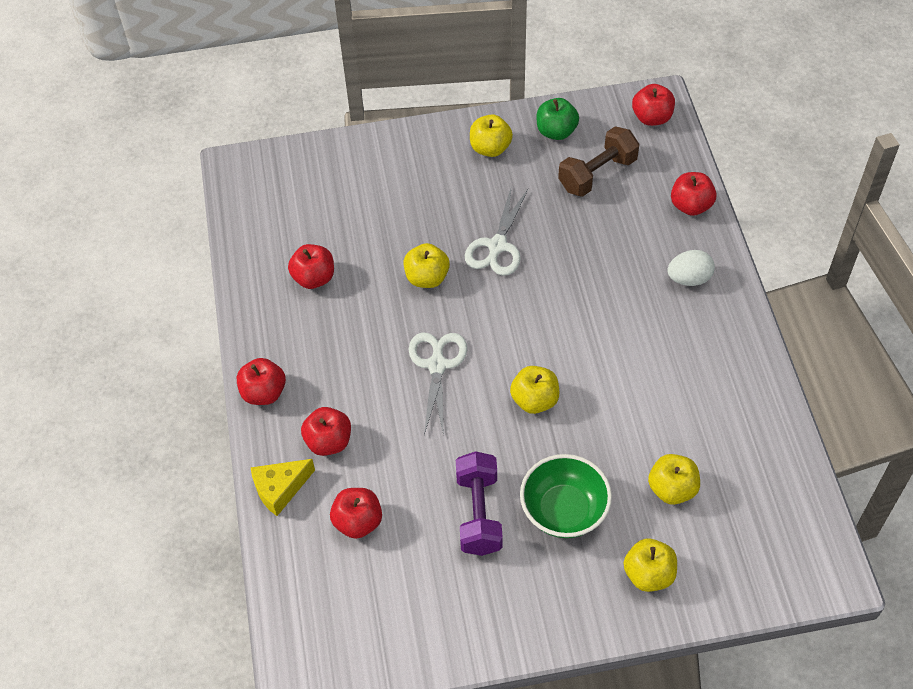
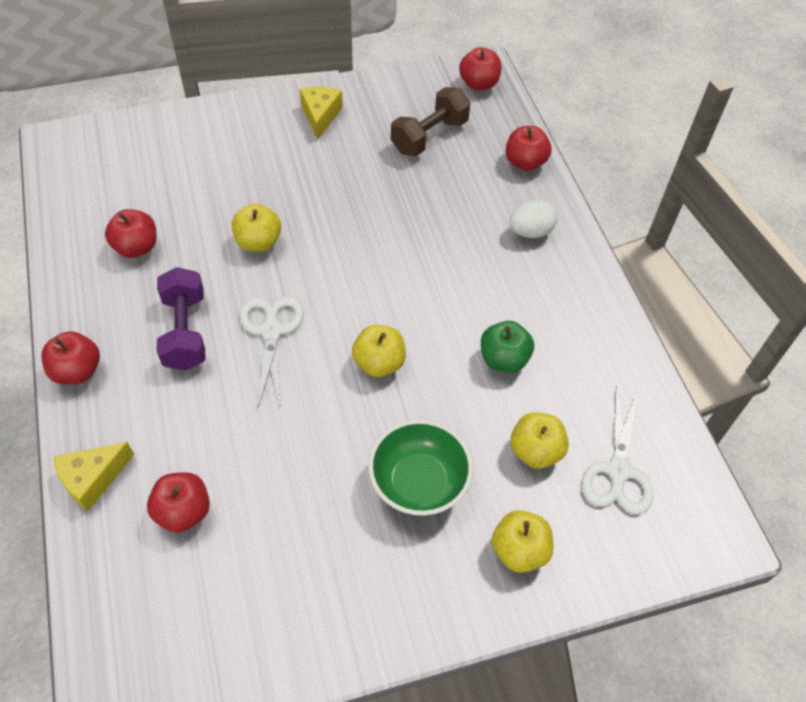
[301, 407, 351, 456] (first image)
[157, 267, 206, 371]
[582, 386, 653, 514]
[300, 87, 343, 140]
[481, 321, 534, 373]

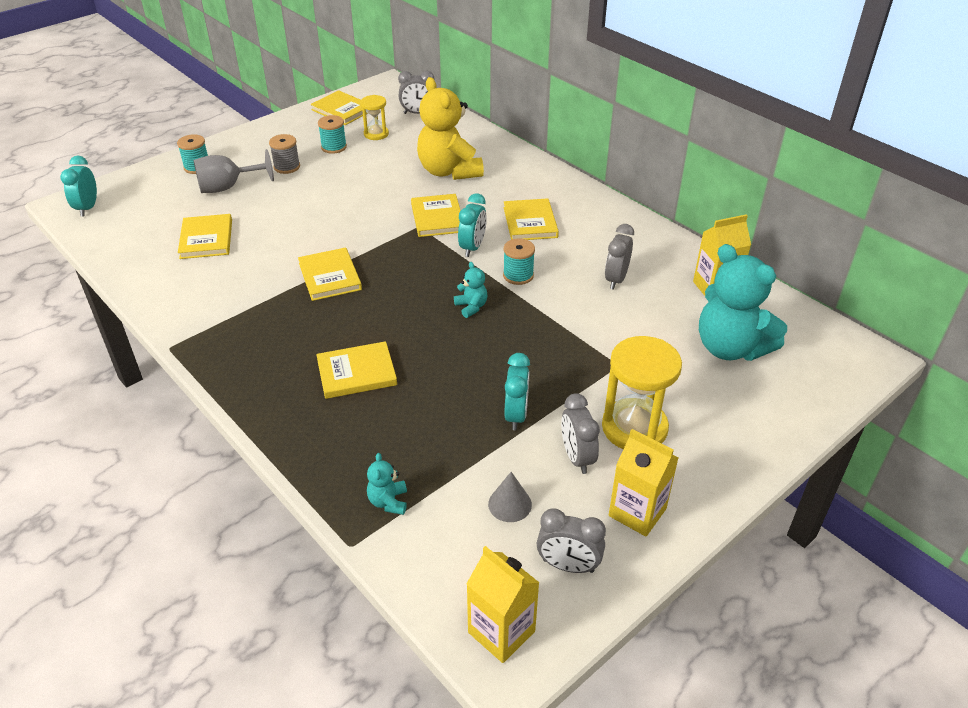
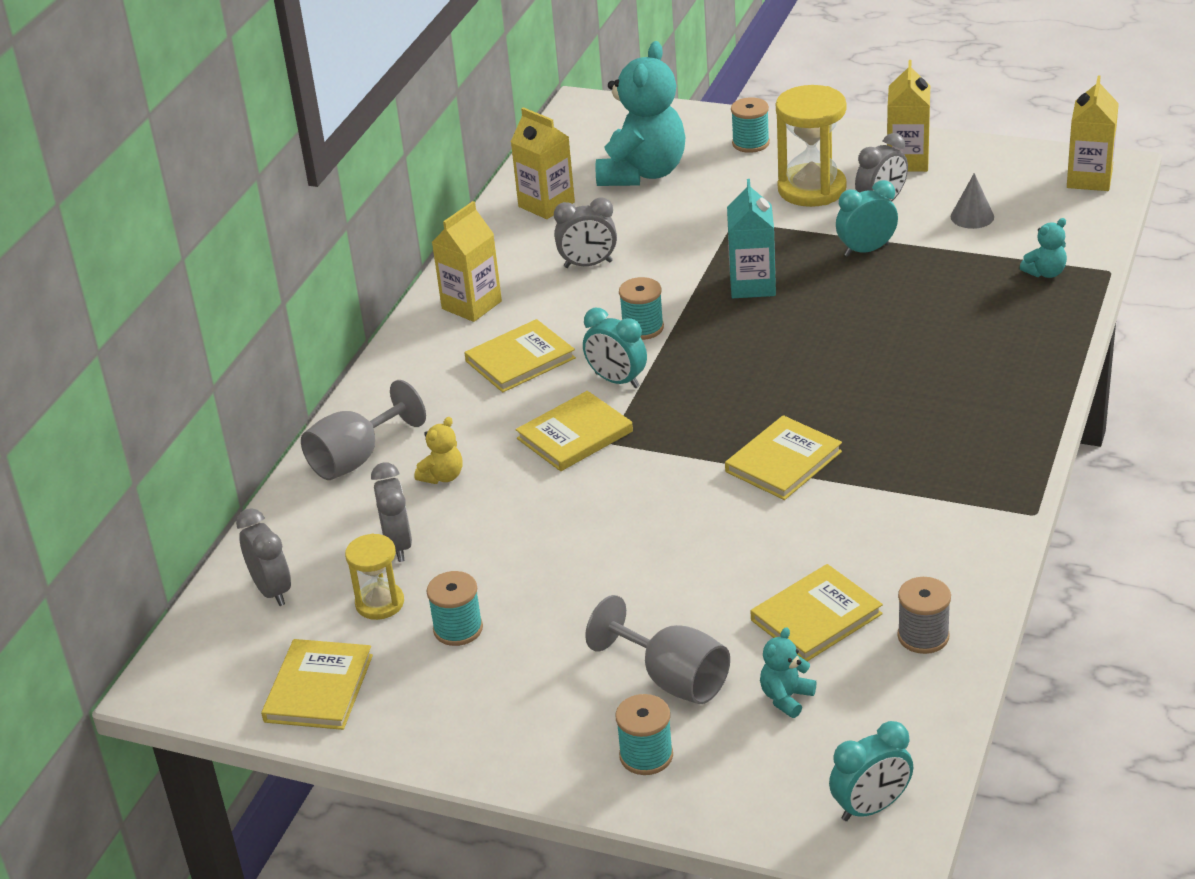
[897, 577, 951, 654]
[316, 341, 397, 399] (first image)
[414, 417, 463, 484]
[760, 627, 816, 718]
[583, 308, 647, 388]
[371, 462, 412, 562]
[301, 380, 426, 480]
[432, 201, 502, 322]
[727, 179, 776, 298]
[731, 97, 770, 153]

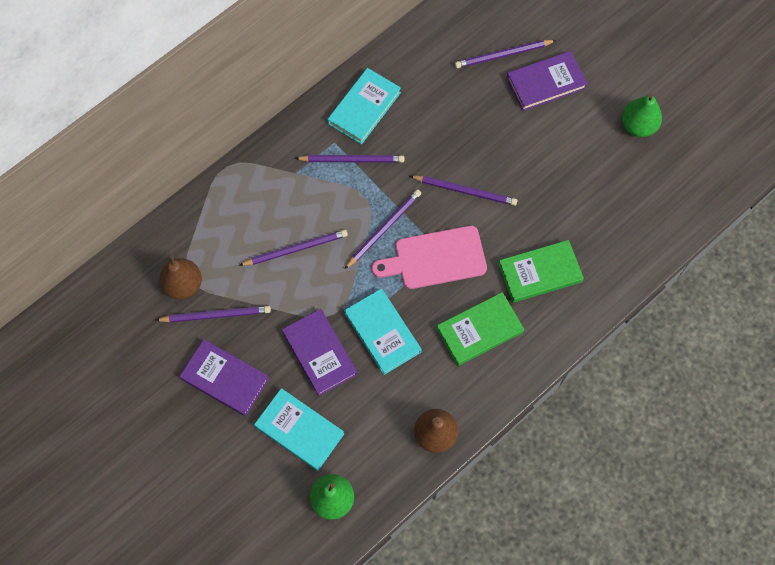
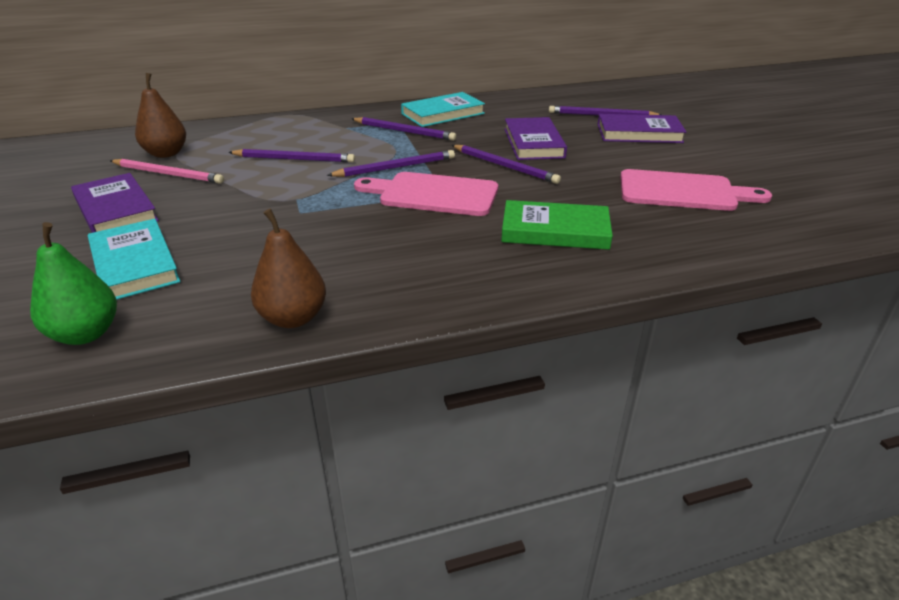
[110, 159, 224, 184]
[504, 117, 567, 160]
[344, 289, 422, 375] (first image)
[436, 292, 524, 366] (first image)
[622, 93, 662, 137] (first image)
[620, 169, 772, 211]

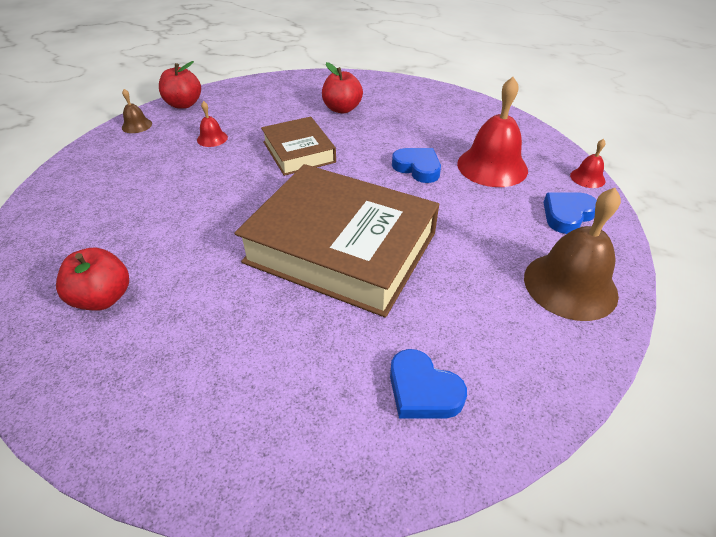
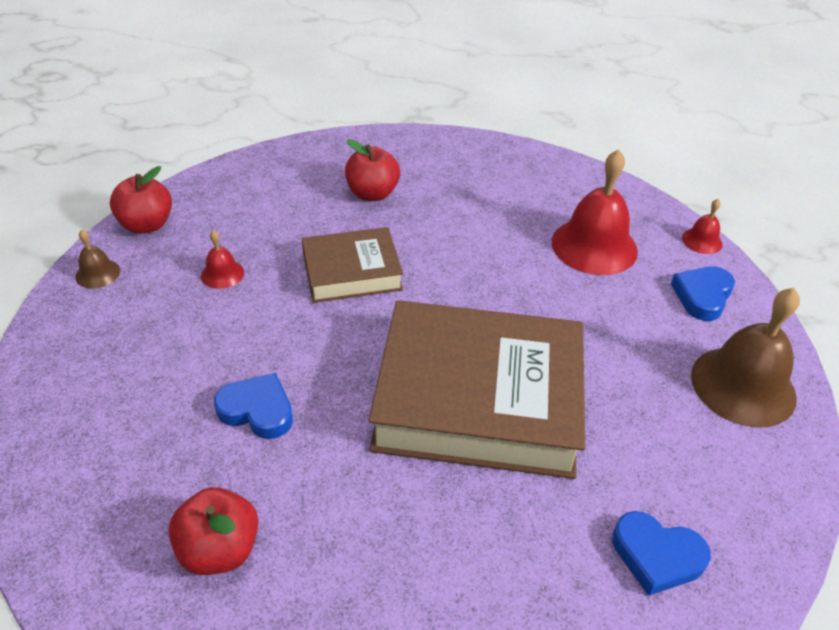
[302, 227, 403, 303]
[214, 373, 293, 439]

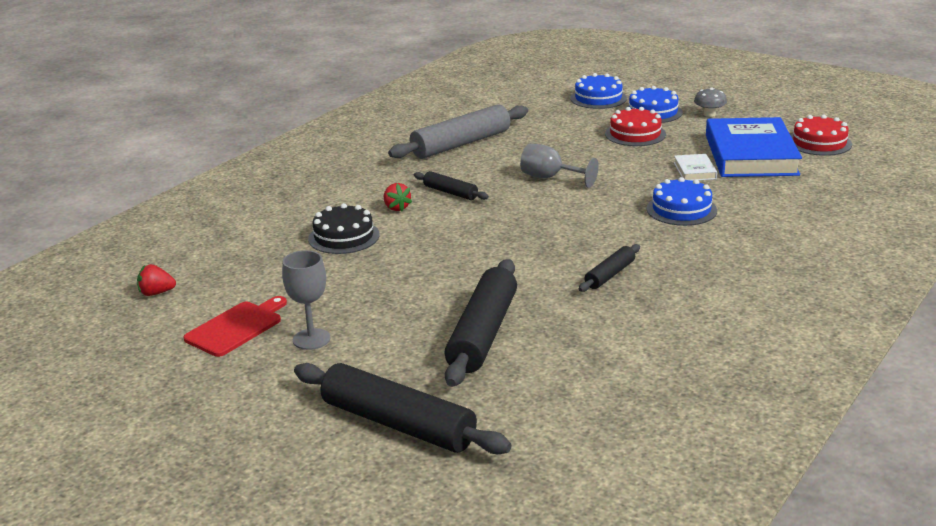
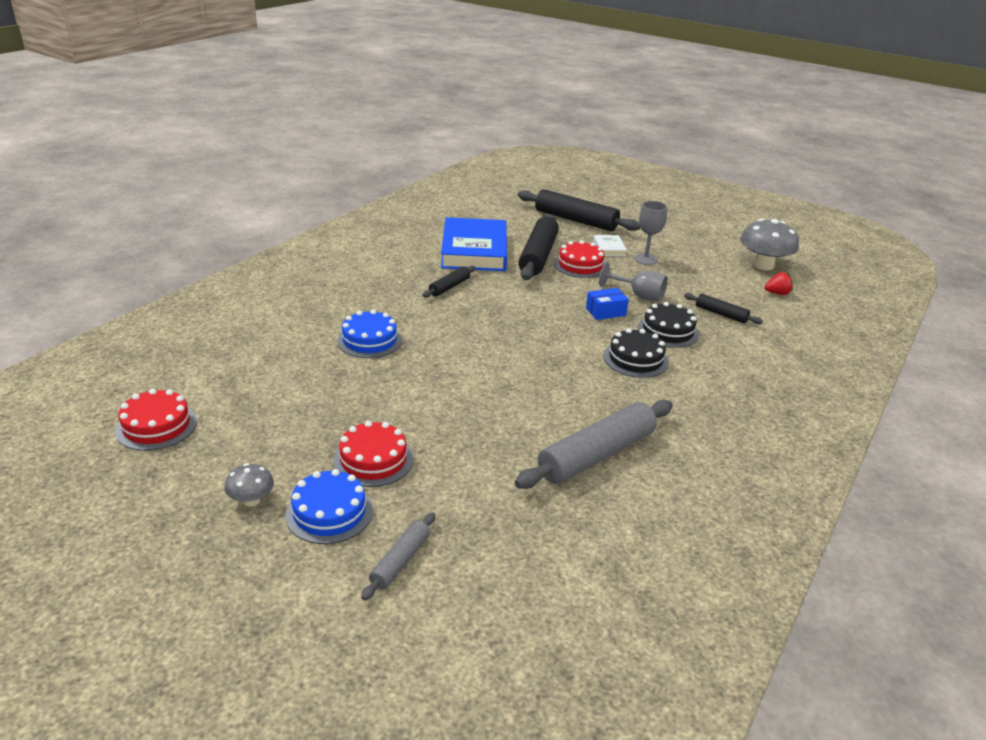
[184, 296, 287, 357] (first image)
[603, 328, 669, 378]
[684, 293, 763, 324]
[599, 262, 668, 302]
[361, 512, 435, 601]
[593, 235, 627, 256]
[441, 217, 507, 271]
[554, 240, 605, 278]
[586, 288, 629, 320]
[740, 219, 799, 270]

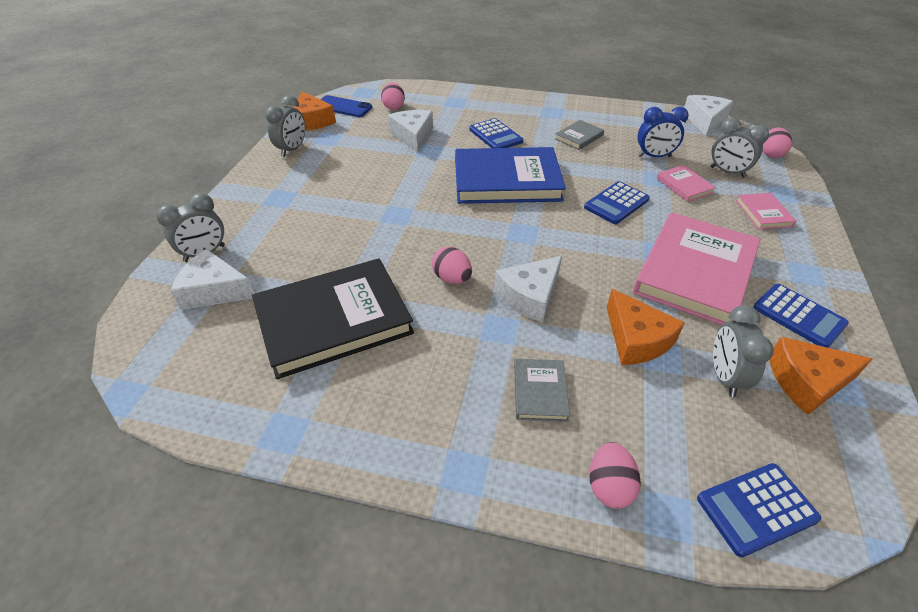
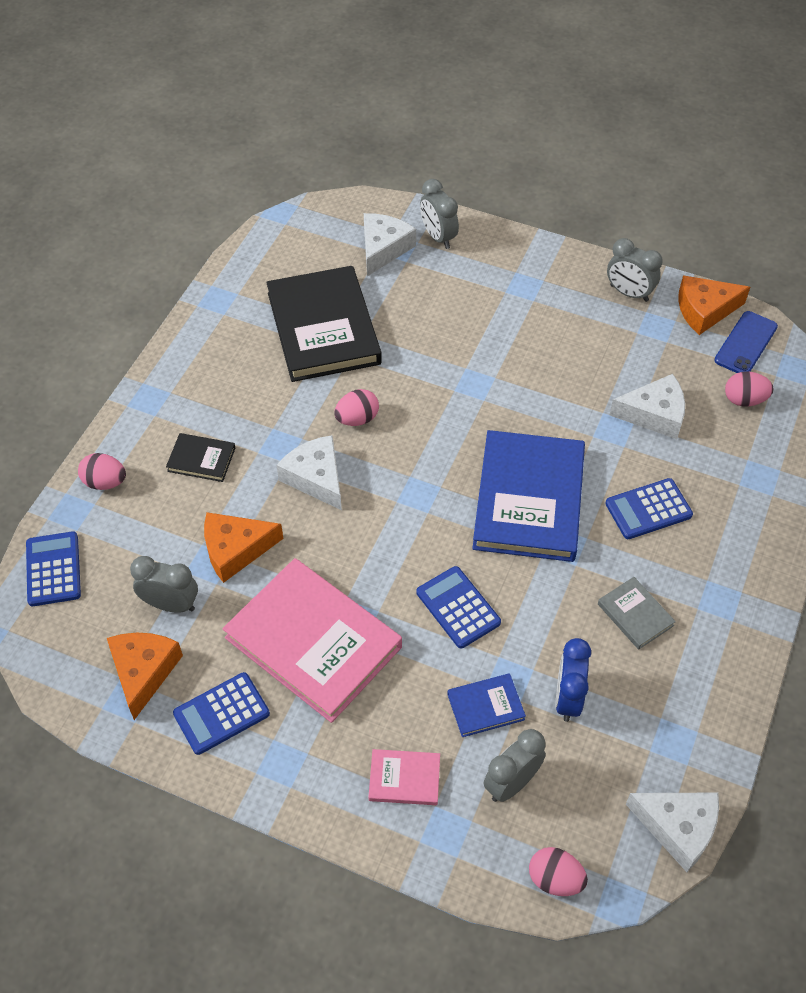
[166, 433, 235, 482]
[447, 673, 526, 737]

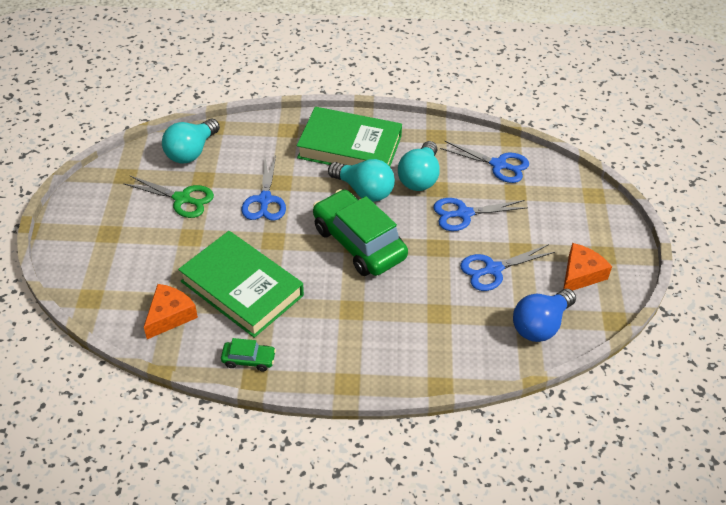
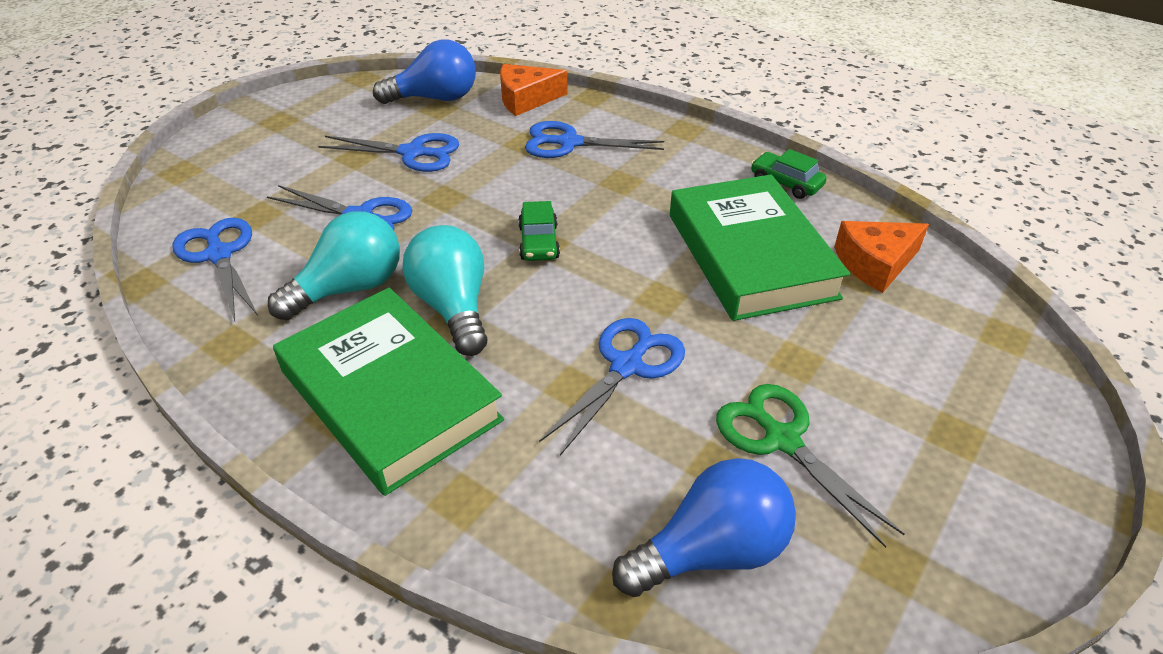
[612, 458, 796, 597]
[518, 201, 560, 261]
[500, 64, 568, 116]
[525, 121, 664, 158]

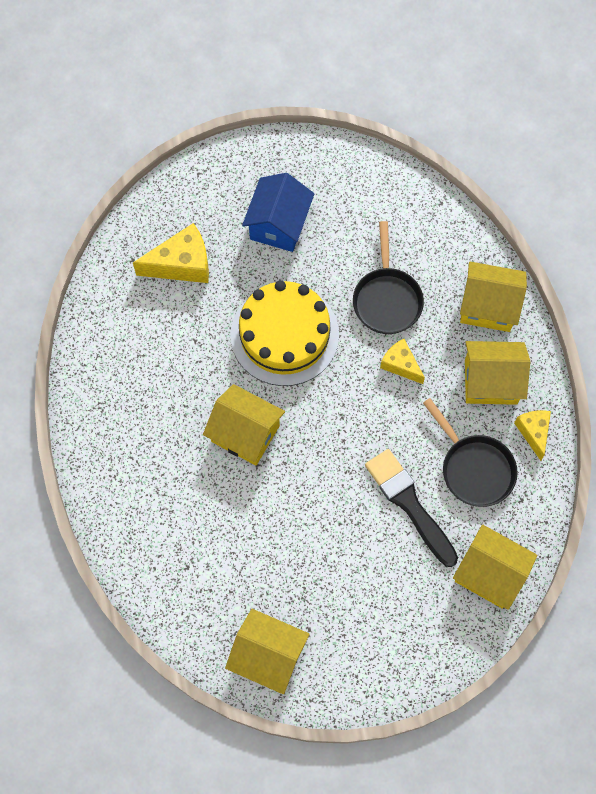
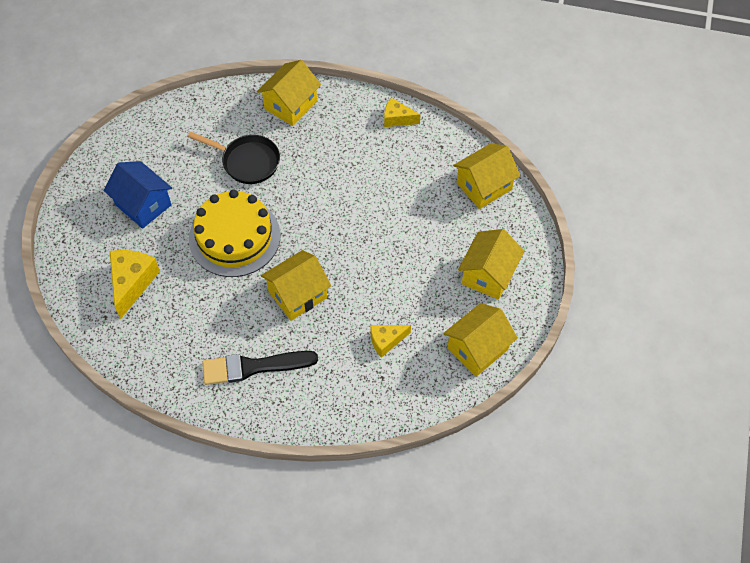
[202, 351, 318, 385]
[370, 325, 411, 358]
[423, 398, 518, 507] (first image)
[458, 229, 524, 300]

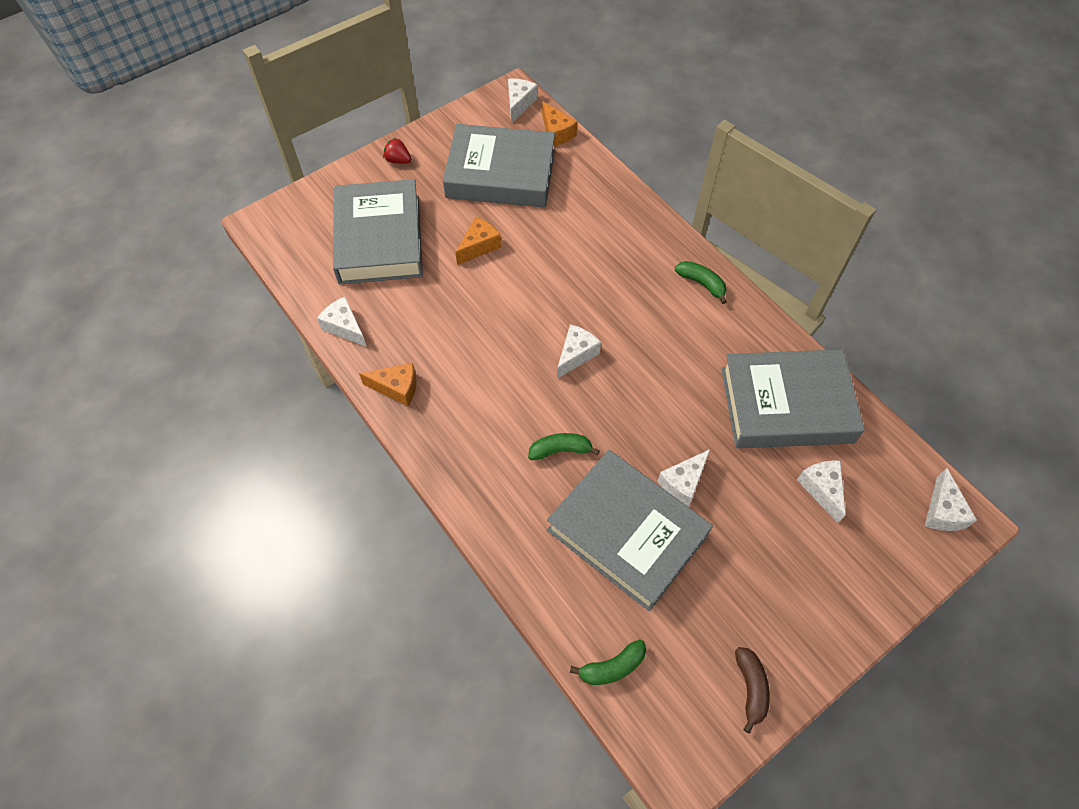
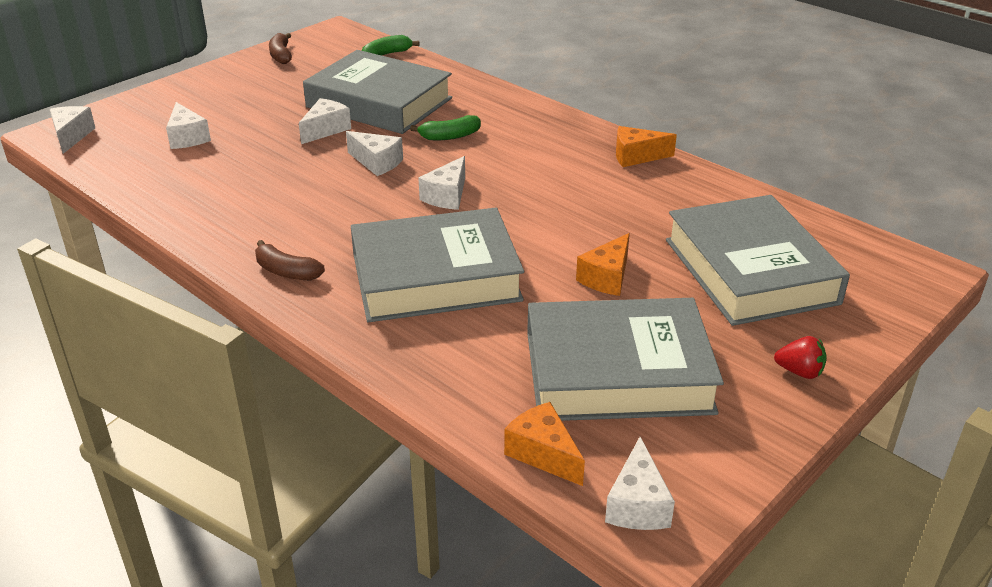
[346, 131, 403, 176]
[255, 240, 325, 280]
[351, 208, 524, 322]

